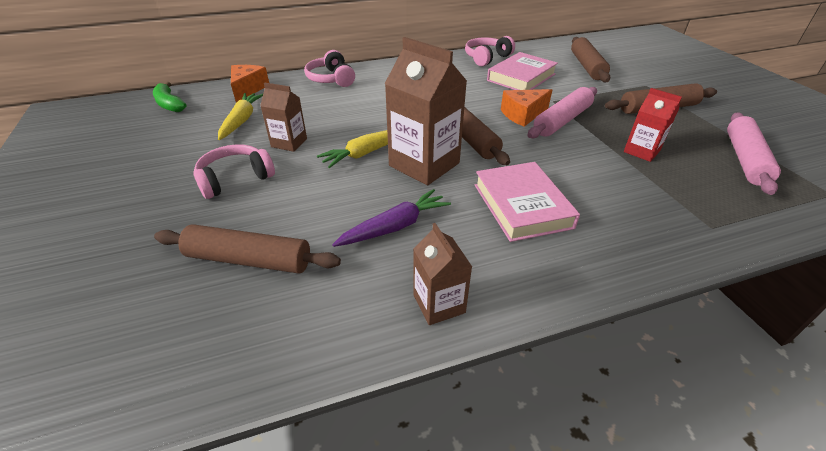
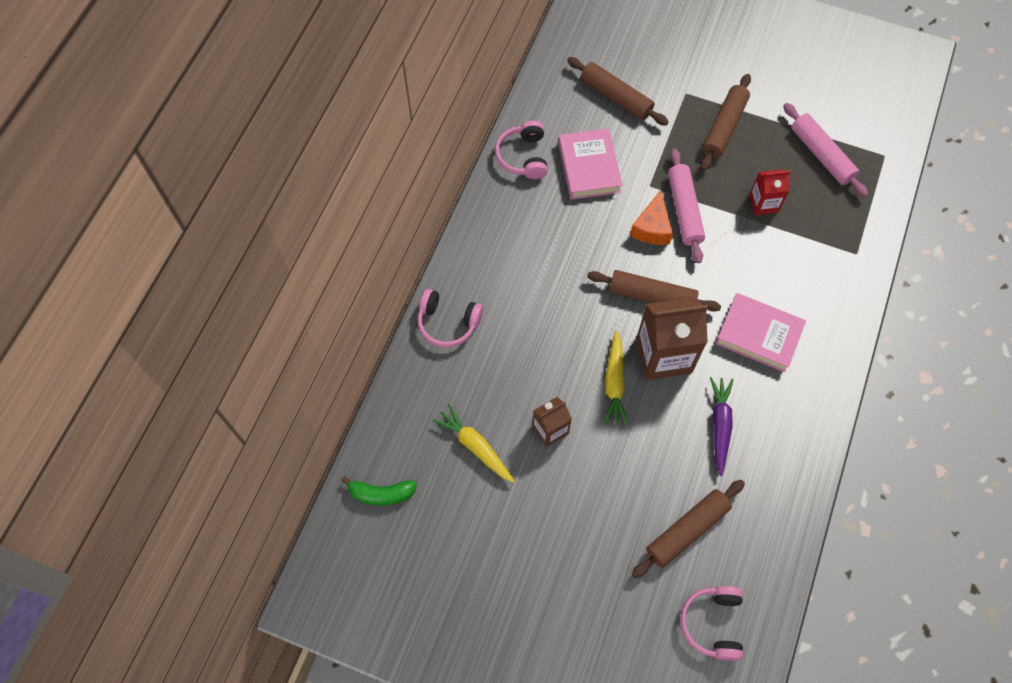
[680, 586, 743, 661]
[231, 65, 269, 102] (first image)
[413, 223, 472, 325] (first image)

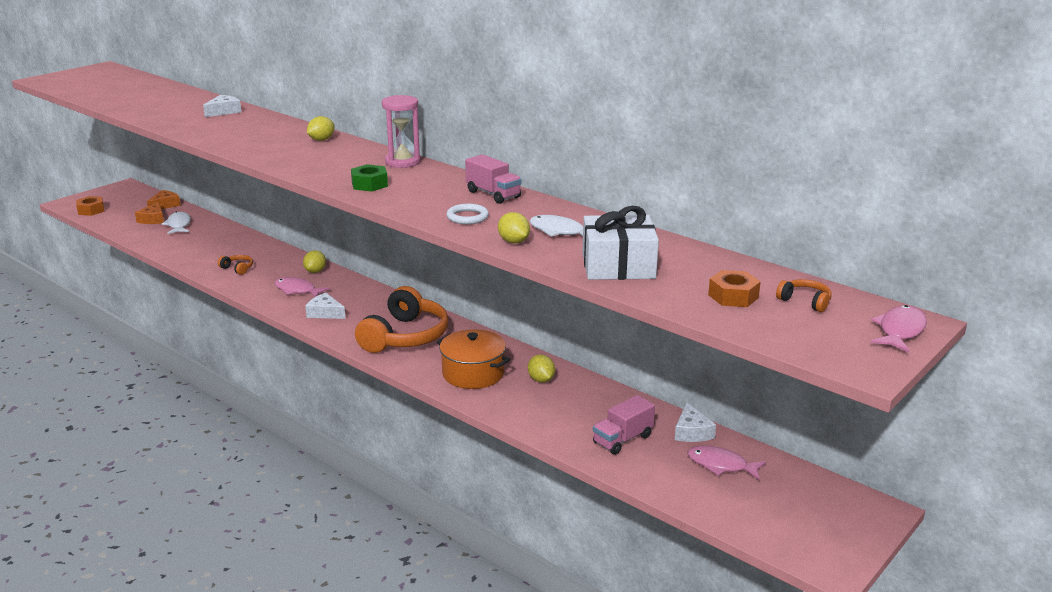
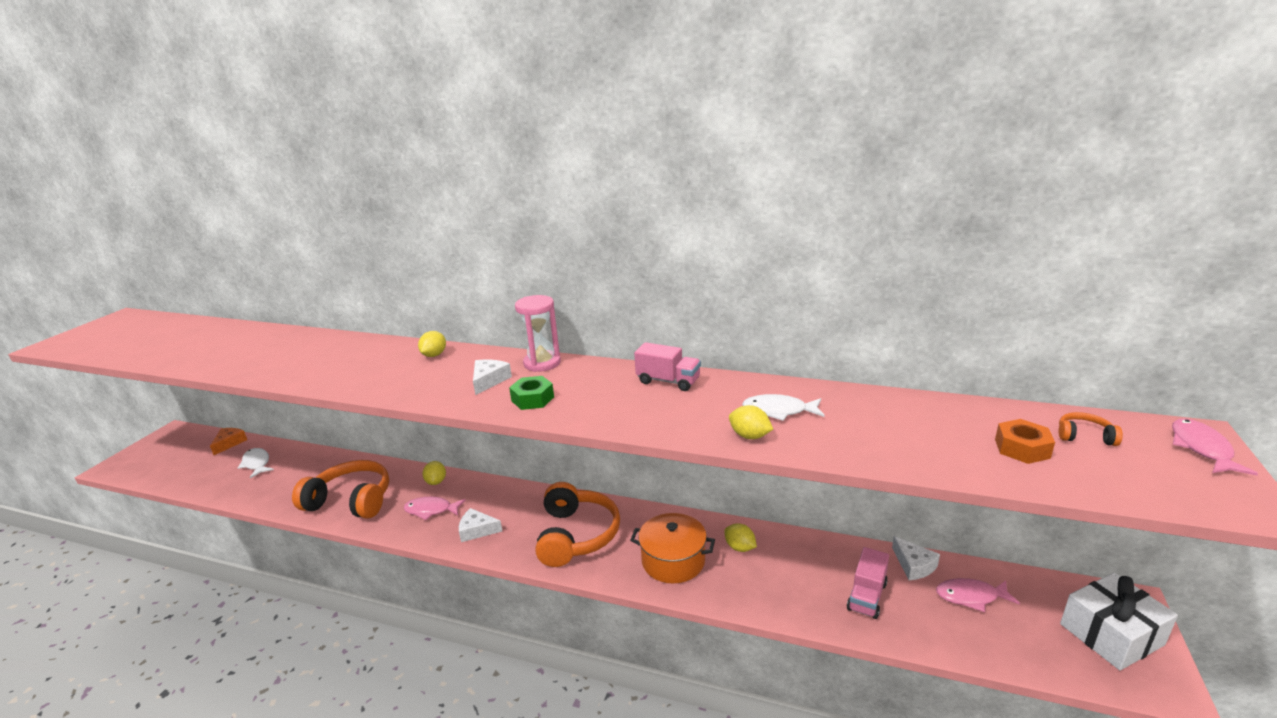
[76, 196, 104, 216] (first image)
[135, 202, 164, 224] (first image)
[473, 360, 512, 395]
[292, 460, 389, 519]
[446, 204, 489, 224] (first image)
[1060, 573, 1178, 670]

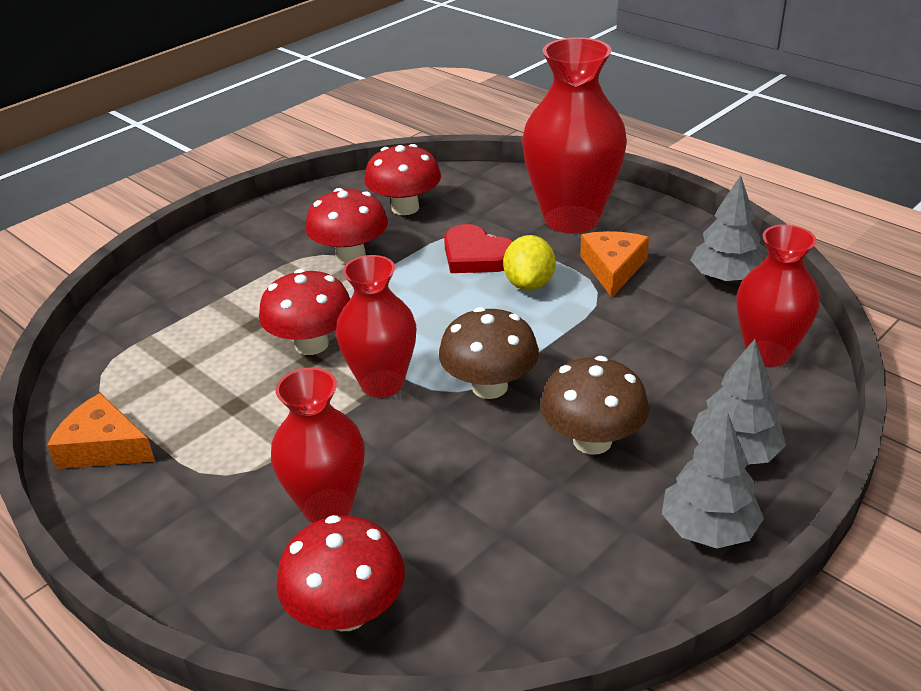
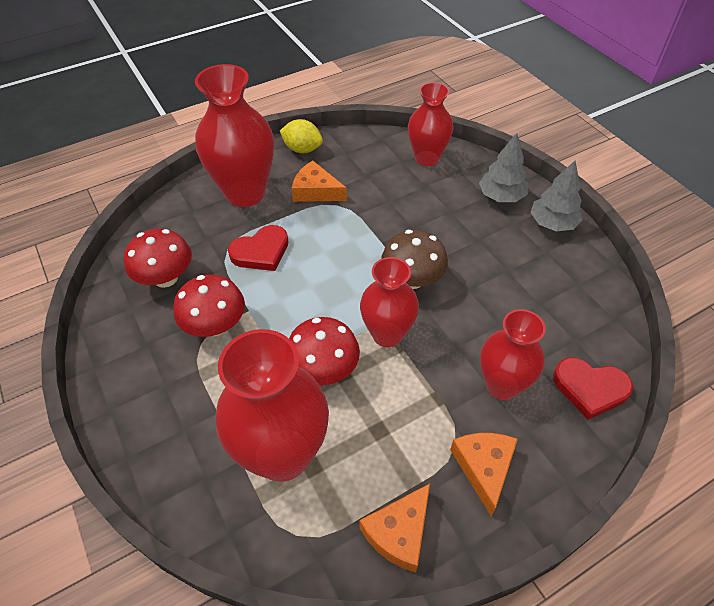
[553, 357, 633, 420]
[280, 119, 323, 153]
[540, 356, 649, 455] (first image)
[691, 175, 764, 283] (first image)
[216, 329, 329, 482]
[450, 433, 518, 516]

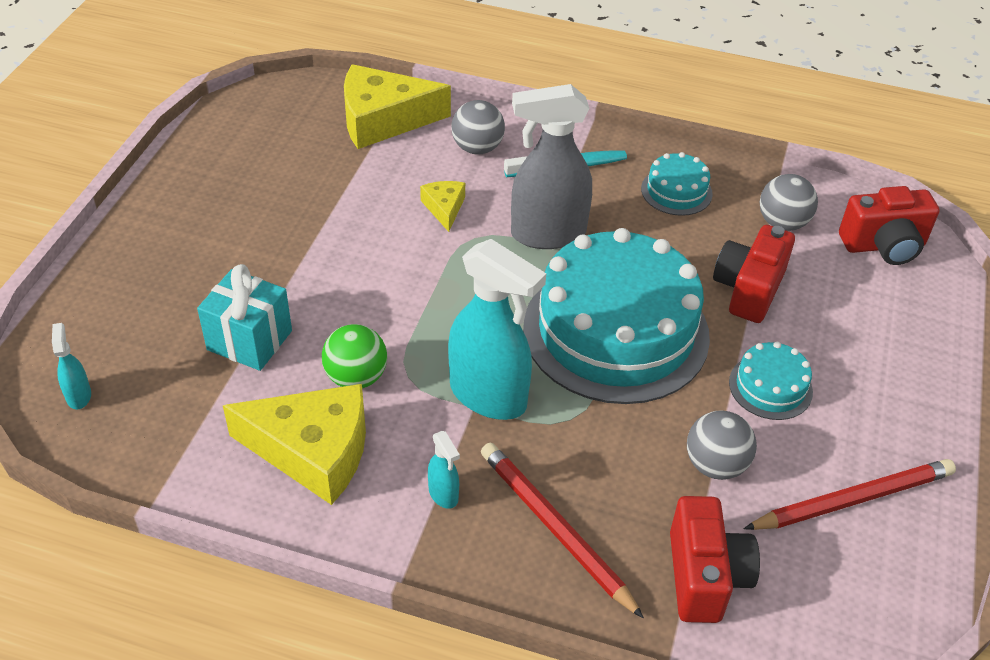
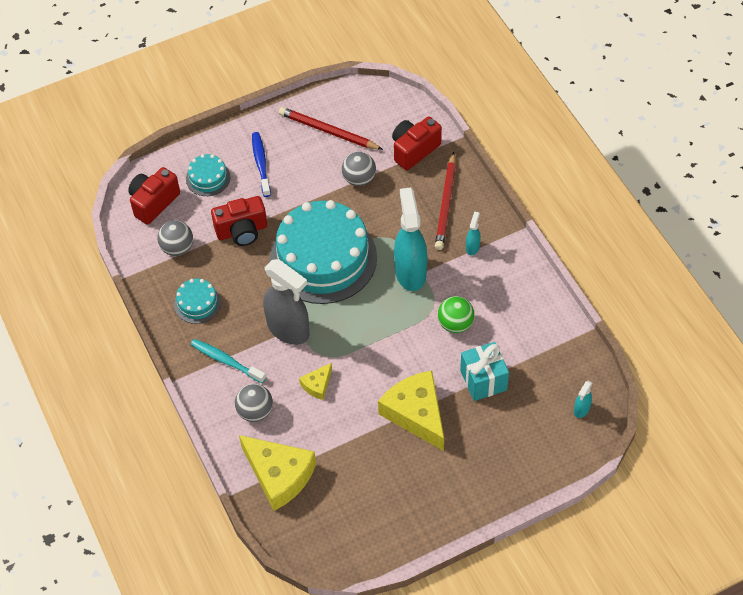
[378, 371, 444, 451]
[186, 154, 231, 196]
[128, 167, 180, 224]
[252, 132, 271, 197]

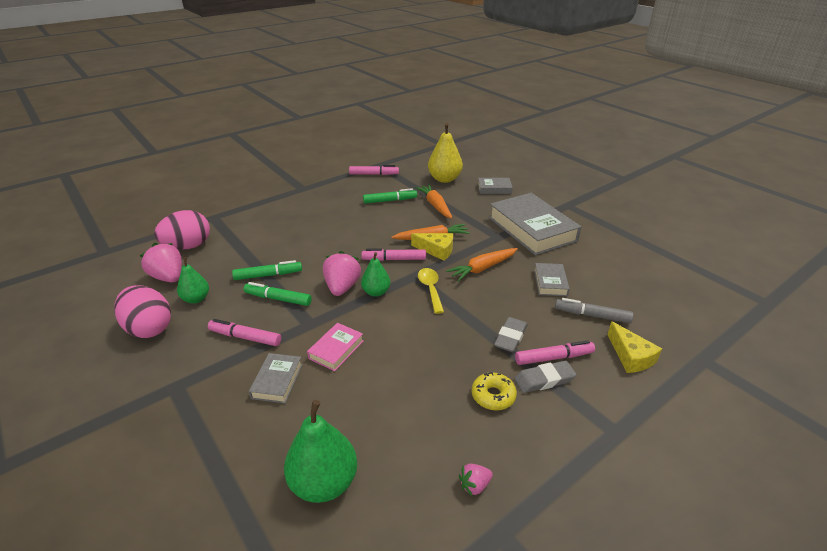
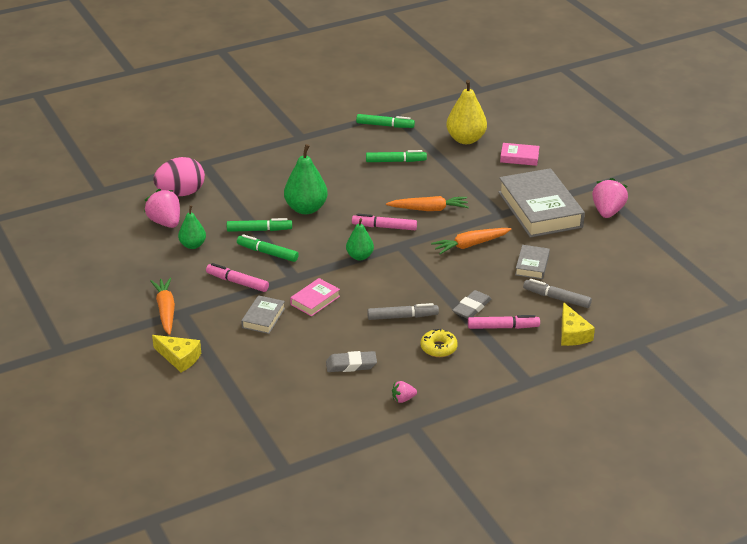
[115, 285, 171, 338] (first image)
[284, 144, 328, 214]
[592, 178, 628, 218]
[356, 114, 415, 128]
[152, 335, 201, 373]
[150, 277, 175, 335]
[418, 268, 444, 314] (first image)
[500, 143, 540, 166]
[326, 351, 377, 372]
[367, 303, 439, 320]

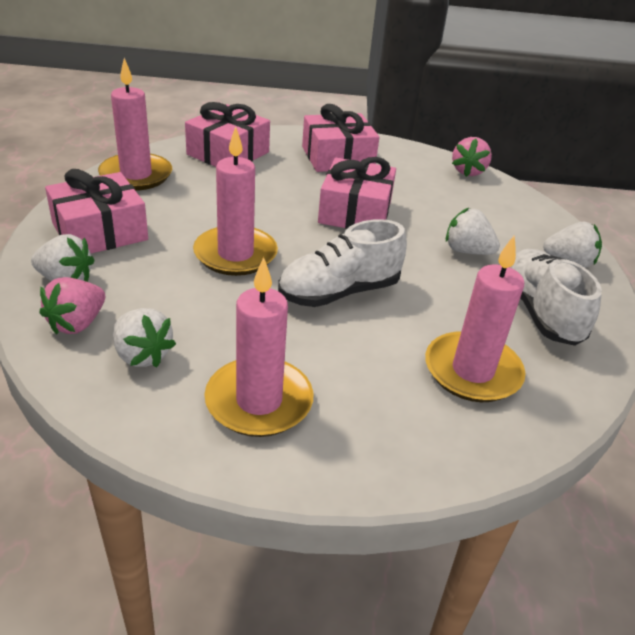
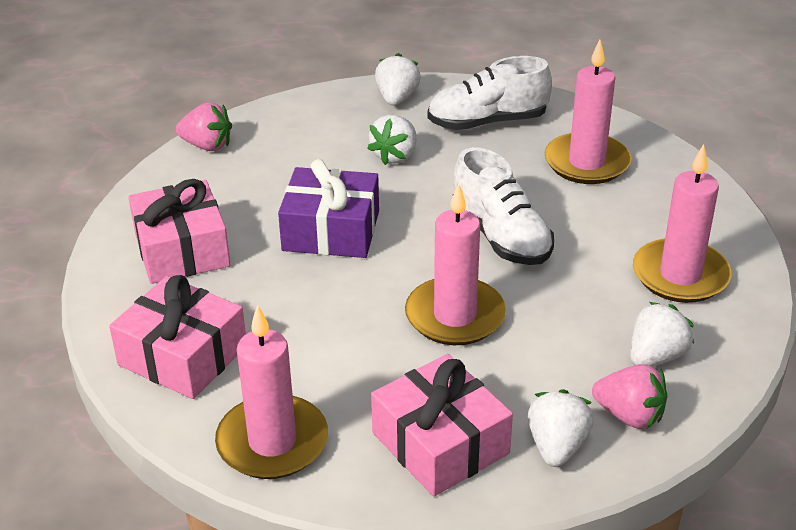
[278, 159, 379, 258]

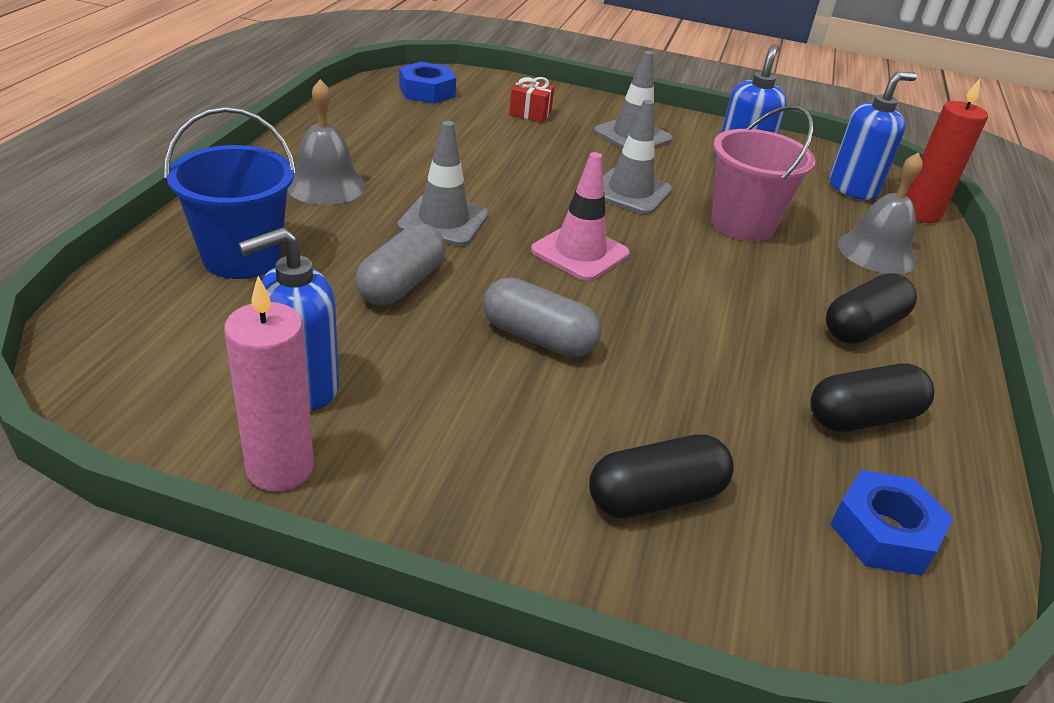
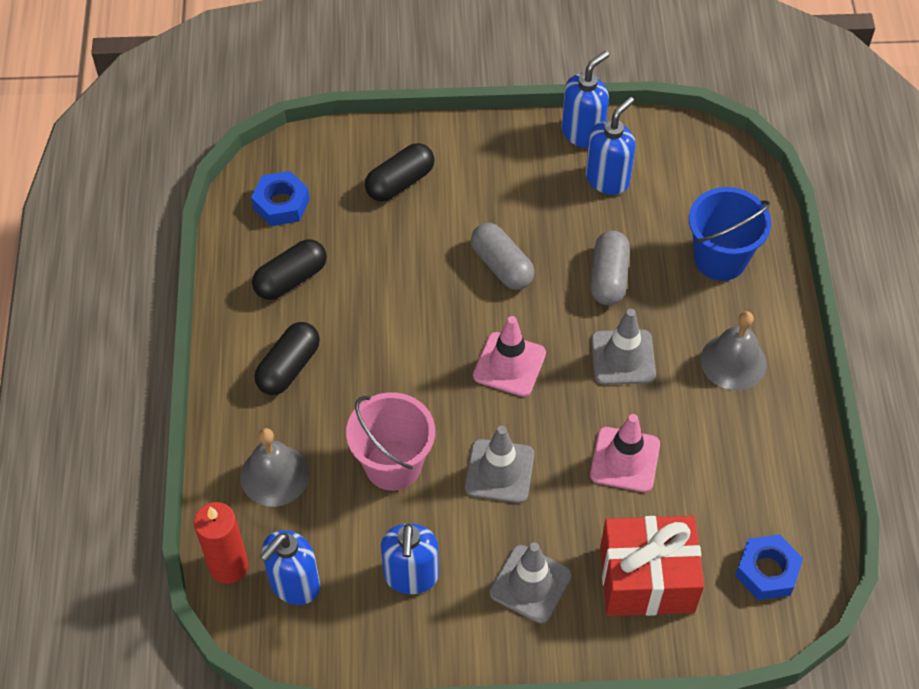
[562, 51, 609, 148]
[471, 223, 535, 290]
[600, 516, 704, 616]
[590, 414, 660, 492]

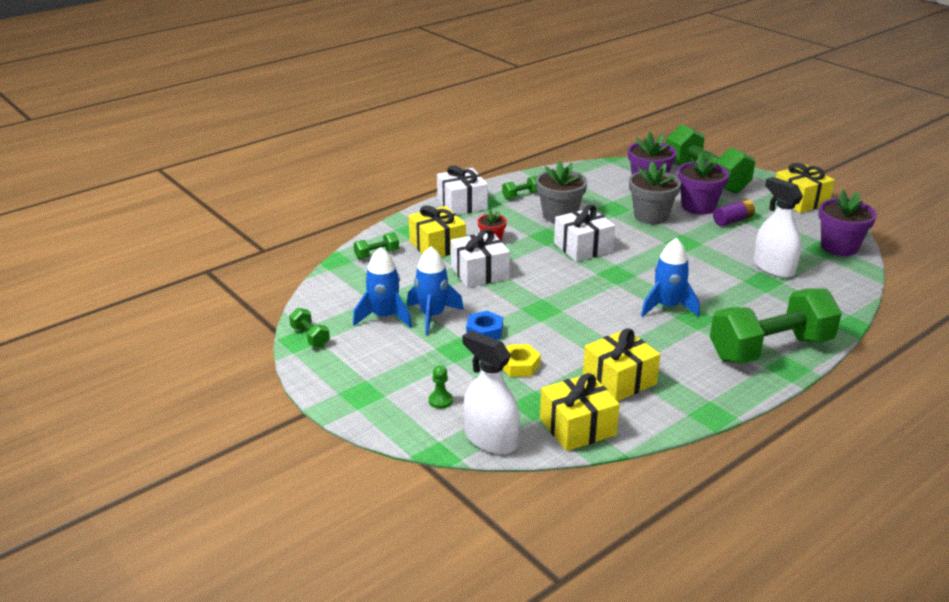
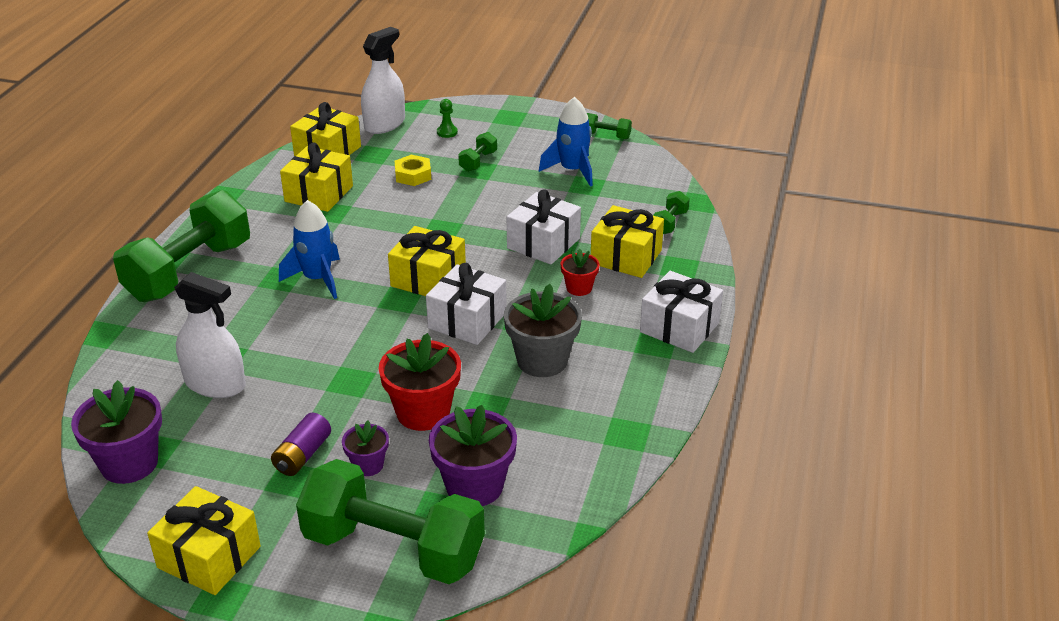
[407, 246, 464, 335] (first image)
[361, 27, 405, 134]
[466, 311, 503, 340] (first image)
[458, 132, 497, 172]
[379, 333, 461, 431]
[342, 420, 389, 476]
[388, 226, 466, 296]

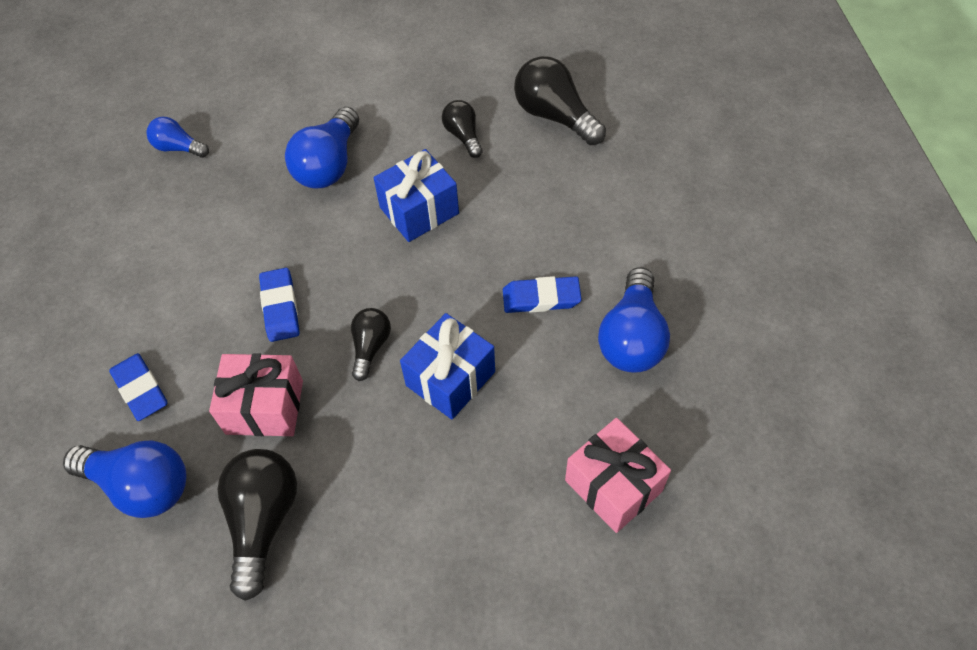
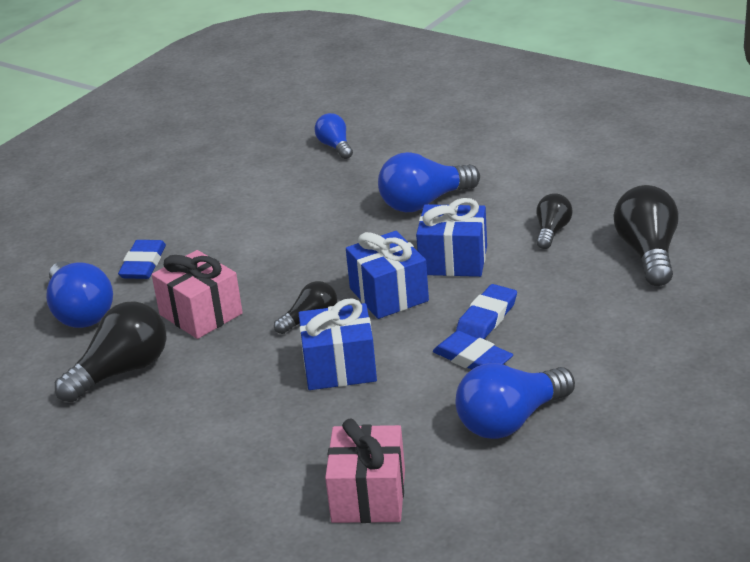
[456, 284, 517, 339]
[346, 231, 429, 319]

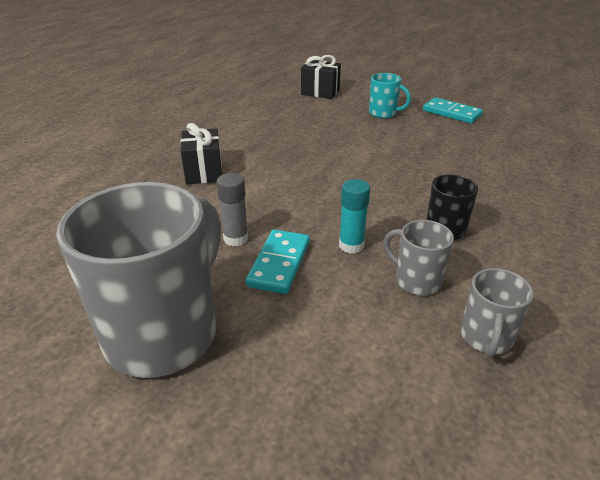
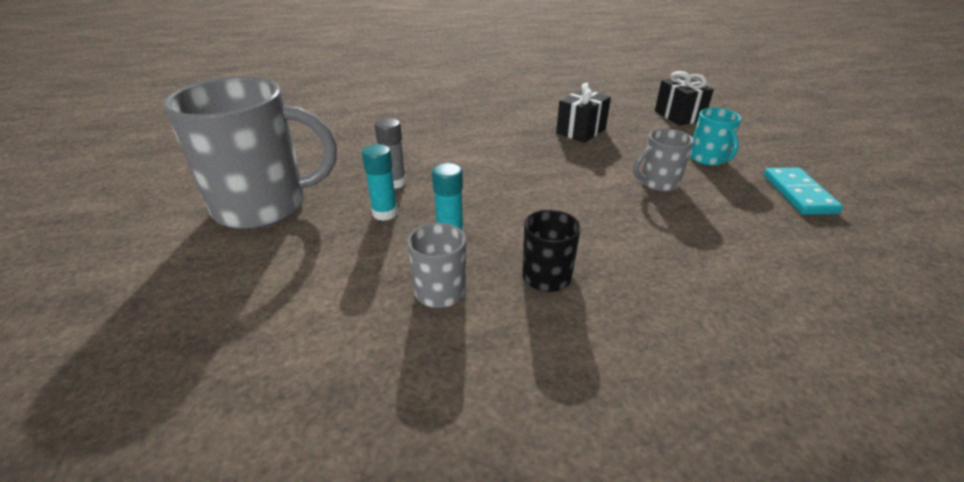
[556, 83, 611, 143]
[362, 144, 398, 221]
[633, 129, 694, 192]

